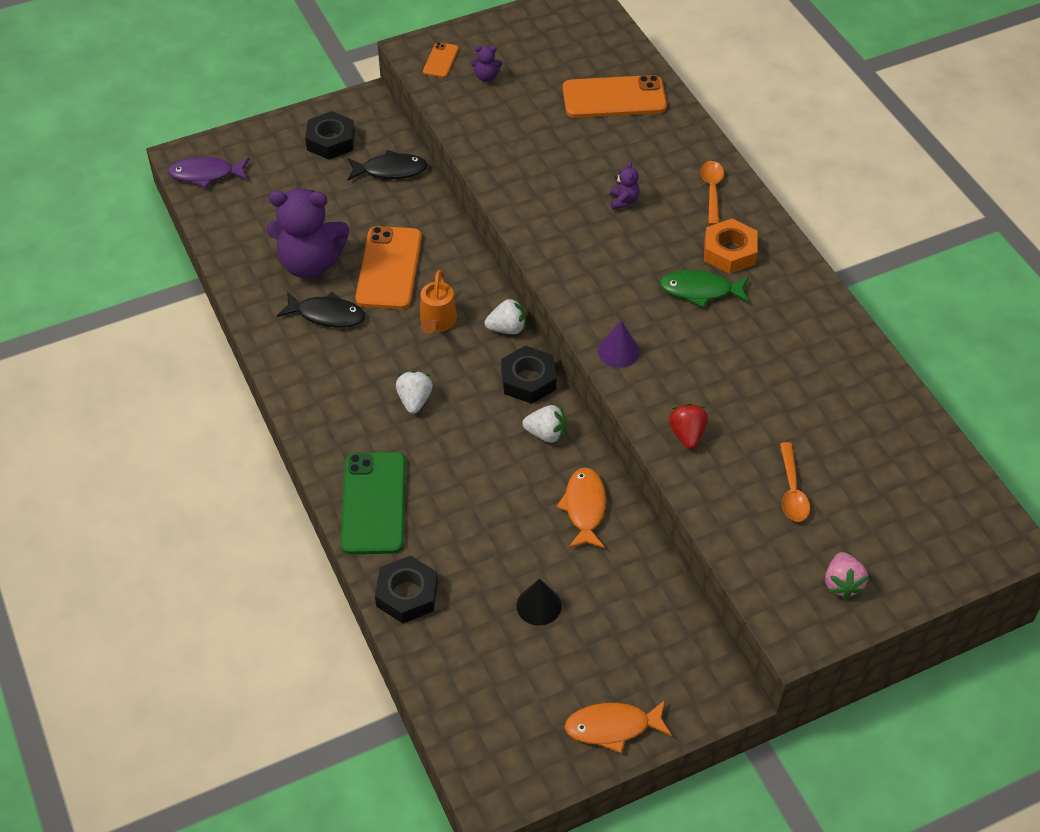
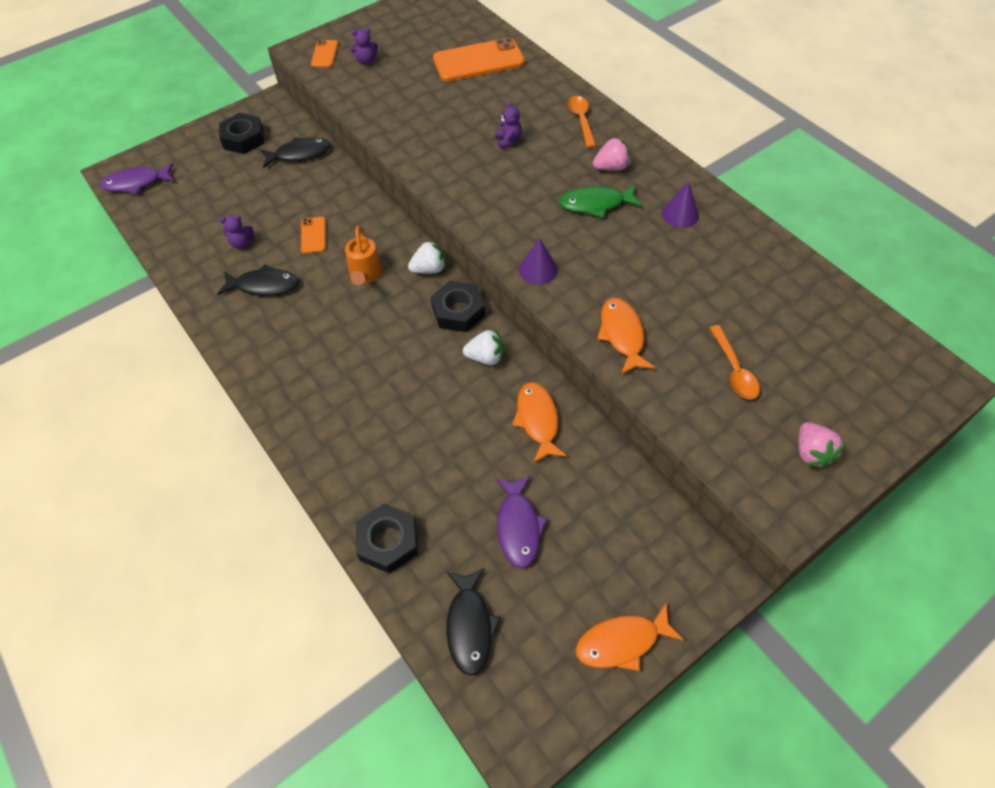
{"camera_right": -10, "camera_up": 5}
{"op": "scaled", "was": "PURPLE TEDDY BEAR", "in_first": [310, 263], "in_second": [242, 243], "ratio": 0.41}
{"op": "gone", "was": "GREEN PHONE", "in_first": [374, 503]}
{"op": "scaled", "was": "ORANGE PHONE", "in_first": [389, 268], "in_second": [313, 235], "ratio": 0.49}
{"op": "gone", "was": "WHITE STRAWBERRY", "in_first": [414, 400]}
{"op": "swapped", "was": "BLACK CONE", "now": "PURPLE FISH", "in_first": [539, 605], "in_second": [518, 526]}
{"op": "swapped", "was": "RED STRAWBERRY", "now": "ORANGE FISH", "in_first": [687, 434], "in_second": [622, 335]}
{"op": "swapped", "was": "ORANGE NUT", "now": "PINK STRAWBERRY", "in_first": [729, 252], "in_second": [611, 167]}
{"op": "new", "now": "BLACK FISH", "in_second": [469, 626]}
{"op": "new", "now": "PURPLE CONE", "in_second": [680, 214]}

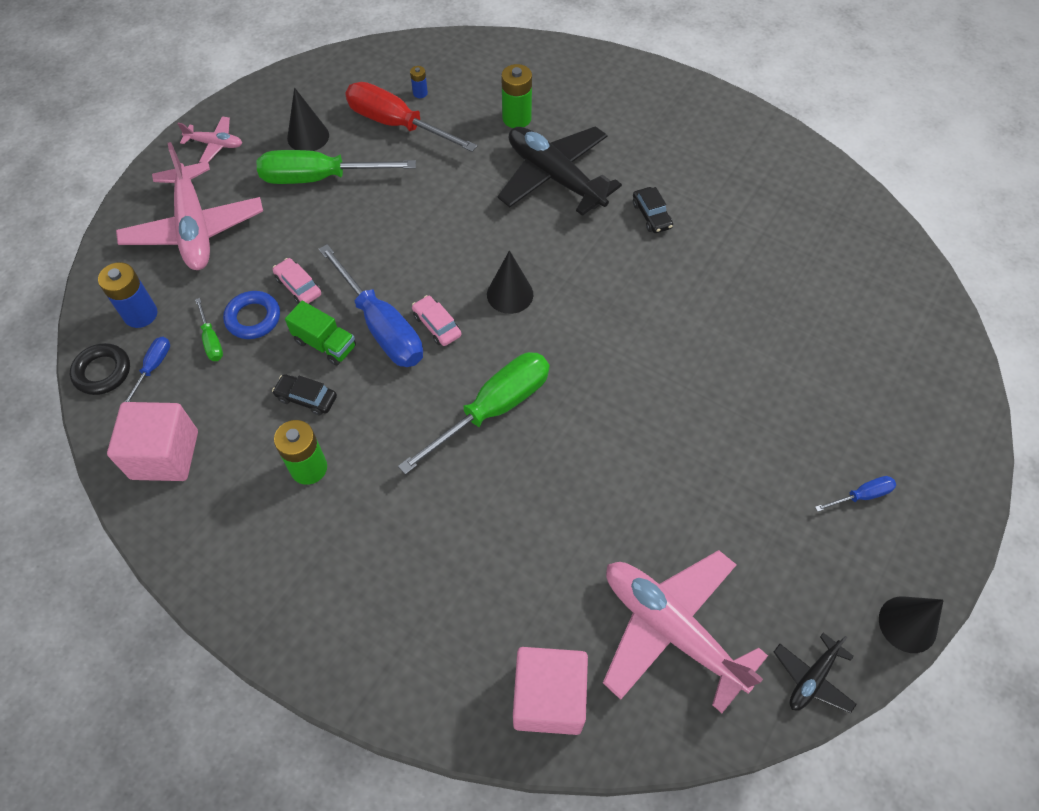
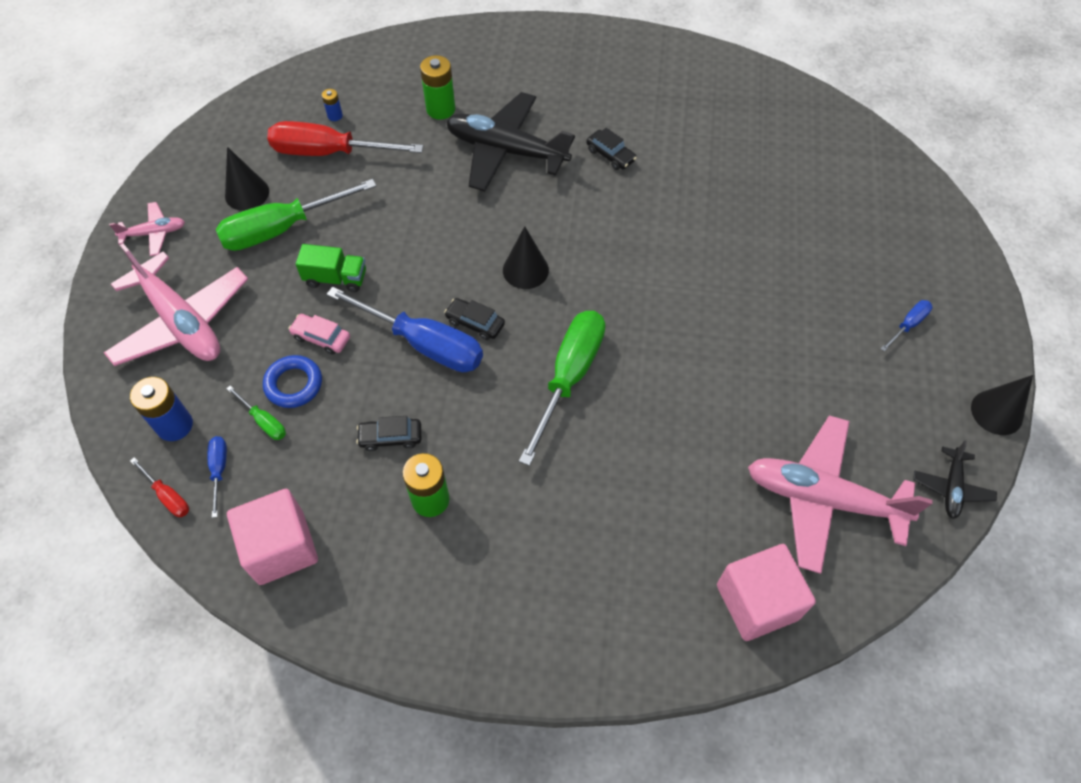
{"camera_right": -25, "camera_up": 0}
{"op": "swapped", "was": "BLACK RING", "now": "RED SCREWDRIVER", "in_first": [102, 372], "in_second": [168, 496]}
{"op": "shifted", "was": "GREEN TRUCK", "in_first": [325, 344], "in_second": [336, 278]}
{"op": "repainted", "was": "PINK CAR", "now": "BLACK CAR", "in_first": [437, 325], "in_second": [475, 323]}

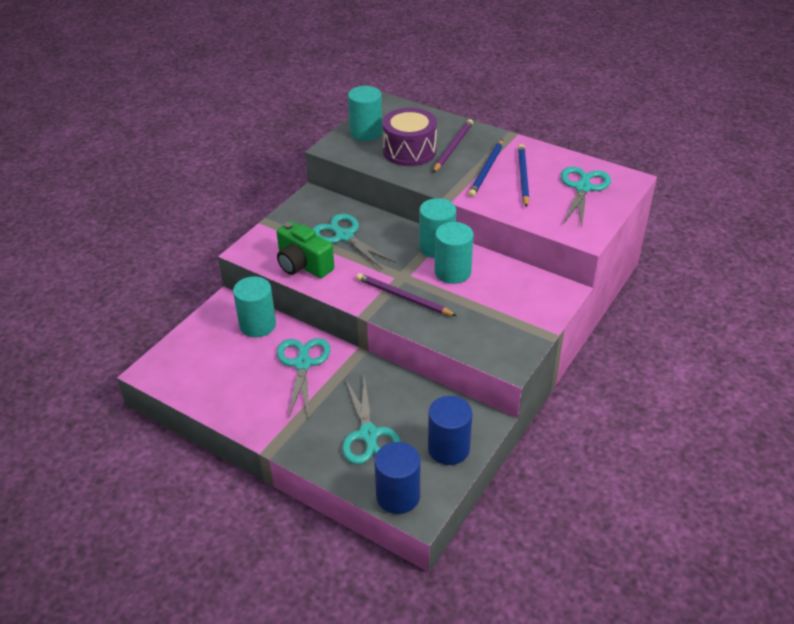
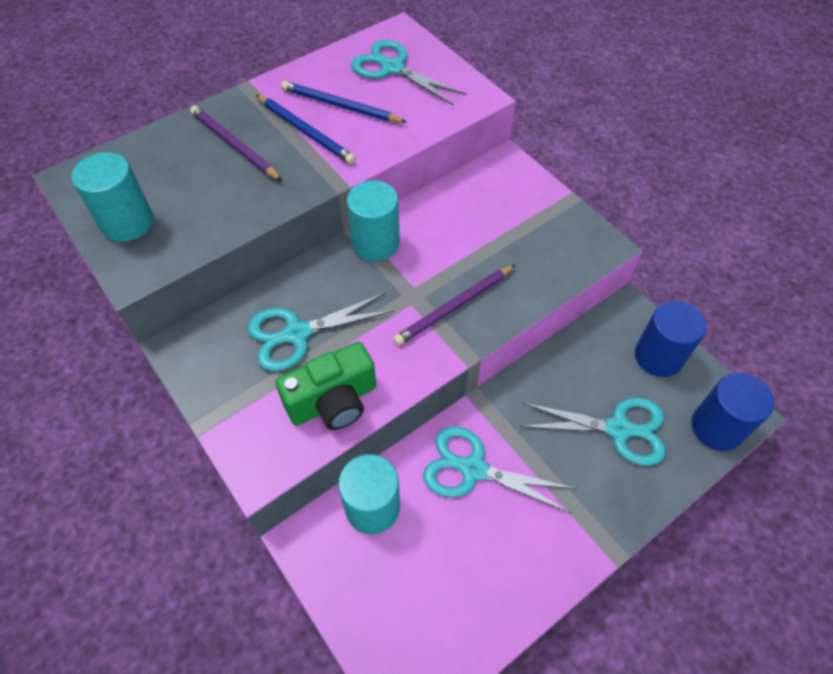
{"camera_right": -70, "camera_up": 15}
{"op": "gone", "was": "PURPLE DRUM", "in_first": [409, 151]}
{"op": "gone", "was": "TURQUOISE CYLINDER", "in_first": [452, 272]}

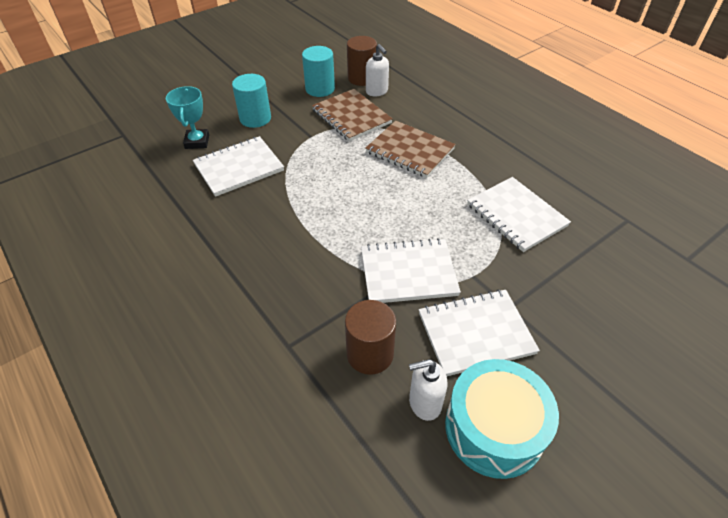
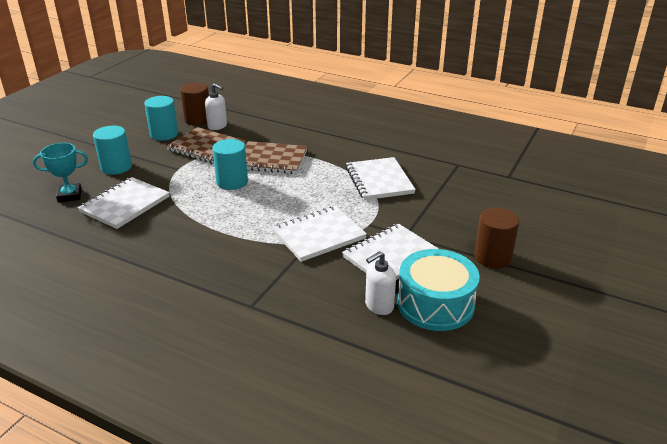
{"camera_right": -25, "camera_up": -15}
{"op": "rotated", "was": "TURQUOISE TROPHY", "in_first": [197, 142], "in_second": [69, 195], "clockwise": -75}
{"op": "shifted", "was": "BROWN CYLINDER", "in_first": [370, 354], "in_second": [492, 257]}
{"op": "rotated", "was": "WHITE NOTEBOOK", "in_first": [516, 215], "in_second": [379, 180], "clockwise": 45}
{"op": "new", "now": "TURQUOISE CYLINDER", "in_second": [232, 182]}

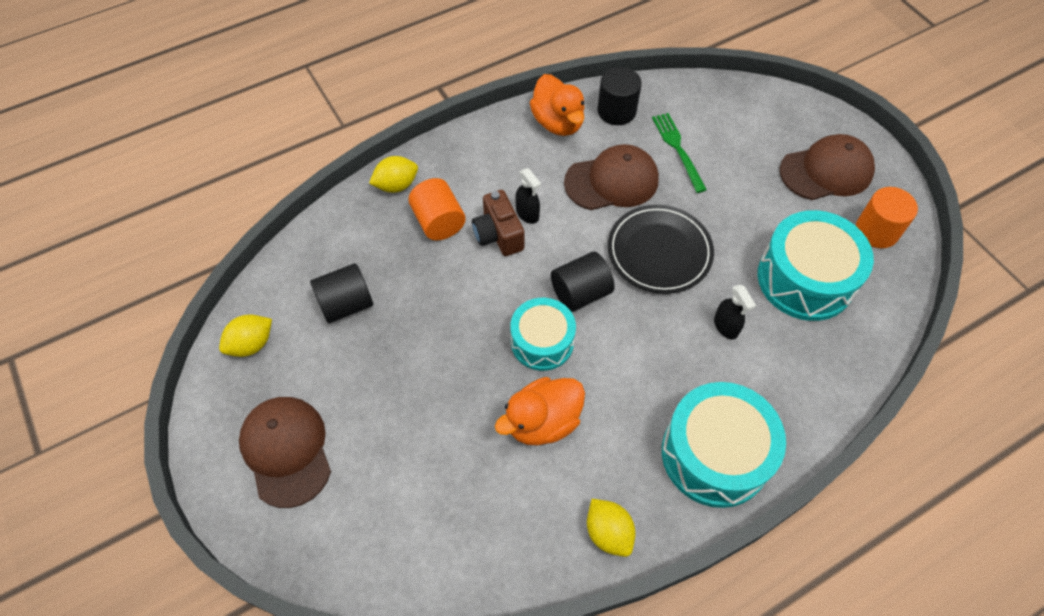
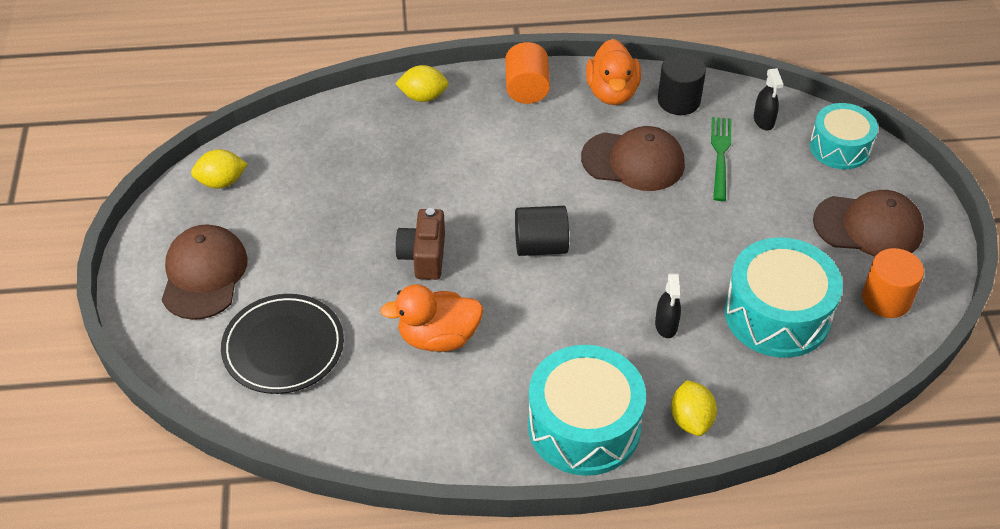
{"camera_right": 25, "camera_up": -10}
{"op": "gone", "was": "BLACK CYLINDER", "in_first": [346, 304]}
{"op": "shifted", "was": "ORANGE CYLINDER", "in_first": [438, 222], "in_second": [526, 88]}
{"op": "shifted", "was": "BROWN CAMERA", "in_first": [498, 235], "in_second": [424, 256]}
{"op": "shifted", "was": "TURQUOISE DRUM", "in_first": [542, 341], "in_second": [840, 147]}
{"op": "shifted", "was": "BLACK SPRAY BOTTLE", "in_first": [527, 214], "in_second": [763, 121]}
{"op": "shifted", "was": "YELLOW LEMON", "in_first": [608, 532], "in_second": [691, 420]}
{"op": "shifted", "was": "BLACK PLATE", "in_first": [659, 252], "in_second": [283, 347]}

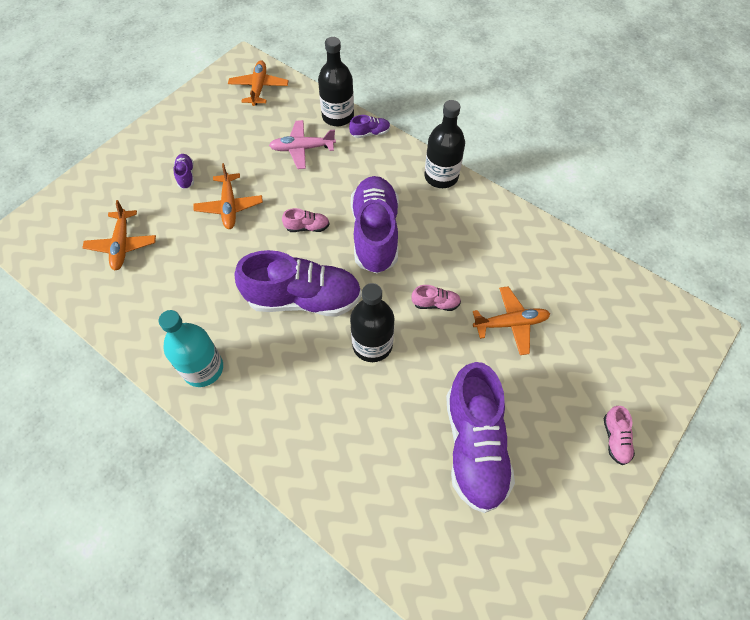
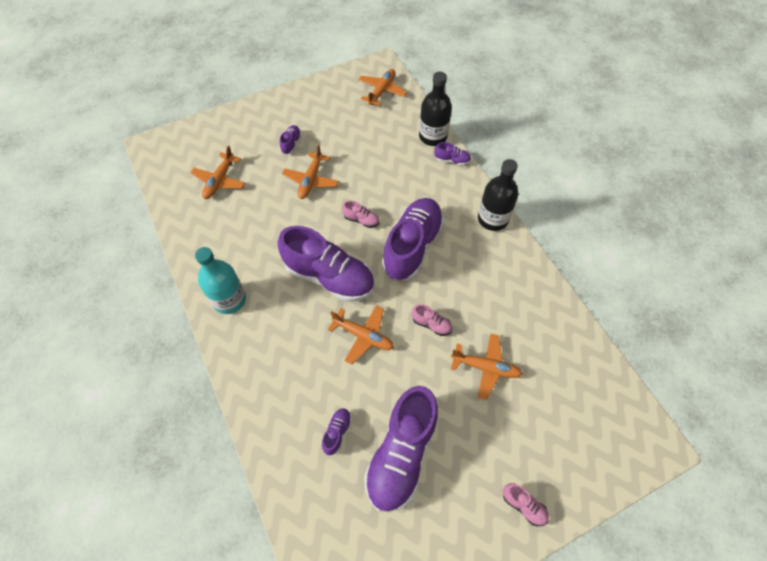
{"camera_right": 25, "camera_up": 0}
{"op": "gone", "was": "PINK PLANE", "in_first": [302, 148]}
{"op": "swapped", "was": "BLACK BOTTLE", "now": "ORANGE PLANE", "in_first": [372, 344], "in_second": [363, 336]}
{"op": "rotated", "was": "PINK SHOE", "in_first": [615, 439], "in_second": [523, 505], "clockwise": -75}
{"op": "new", "now": "PURPLE SHOE", "in_second": [337, 432]}

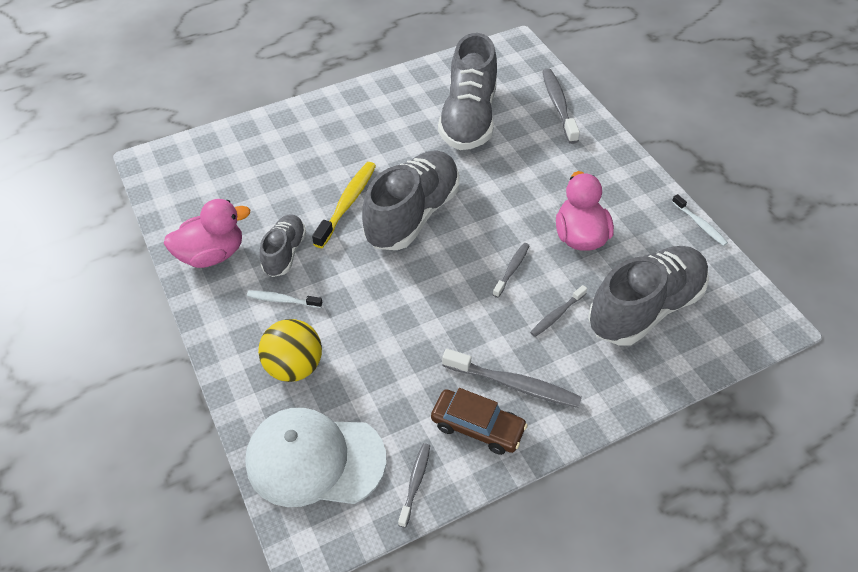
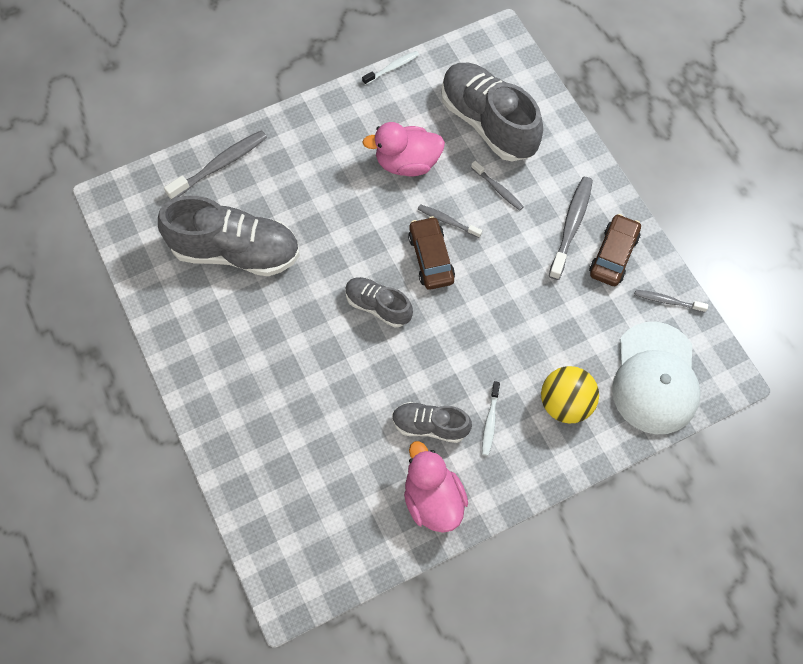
{"camera_right": -90, "camera_up": 15}
{"op": "gone", "was": "YELLOW TOOTHBRUSH", "in_first": [347, 203]}
{"op": "scaled", "was": "GREY SHOE", "in_first": [412, 214], "in_second": [378, 306], "ratio": 0.54}
{"op": "rotated", "was": "GREY TOOTHBRUSH", "in_first": [558, 105], "in_second": [220, 165], "clockwise": 150}
{"op": "new", "now": "BROWN CAR", "in_second": [431, 258]}

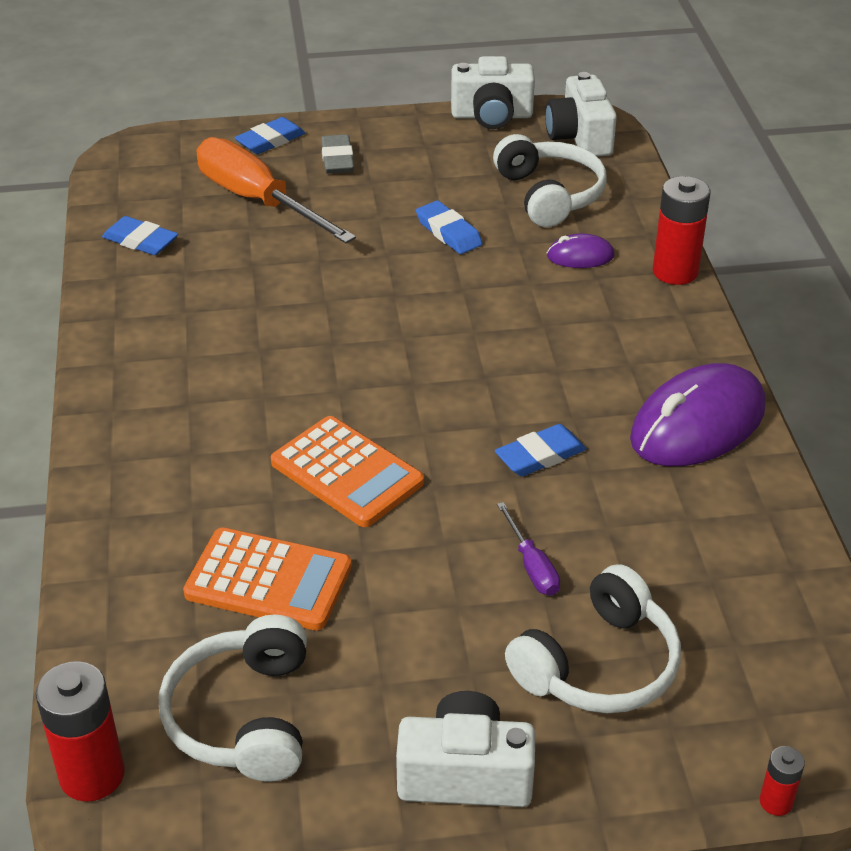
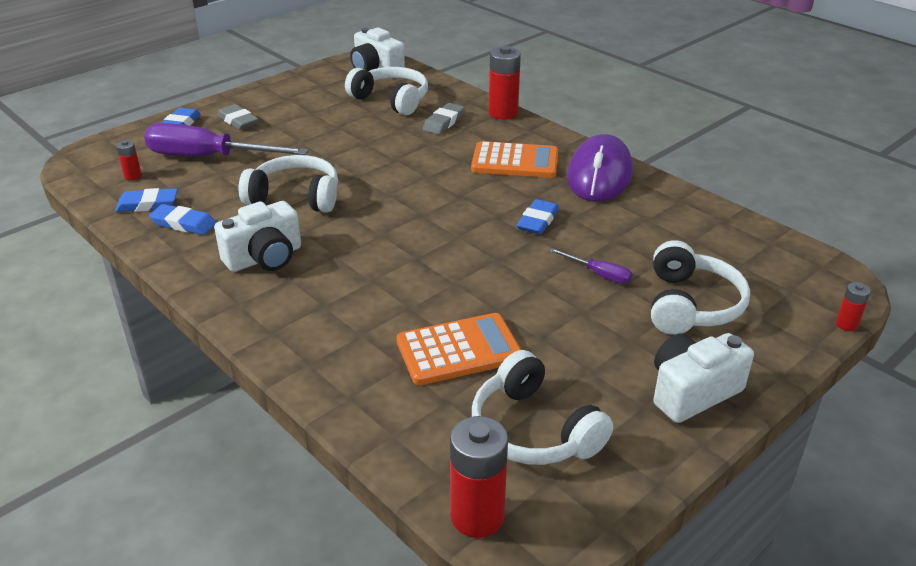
{"camera_right": -35, "camera_up": -5}
{"op": "repainted", "was": "ORANGE SCREWDRIVER", "now": "PURPLE SCREWDRIVER", "in_first": [258, 201], "in_second": [209, 157]}
{"op": "shifted", "was": "ORANGE CALCULATOR", "in_first": [347, 472], "in_second": [515, 161]}
{"op": "shifted", "was": "BLUE ERASER", "in_first": [448, 232], "in_second": [184, 224]}
{"op": "shifted", "was": "WHITE CAMERA", "in_first": [491, 116], "in_second": [265, 258]}
{"op": "swapped", "was": "PURPLE MOUSE", "now": "GREY ERASER", "in_first": [580, 256], "in_second": [444, 122]}
{"op": "new", "now": "RED BATTERY", "in_second": [133, 176]}
{"op": "new", "now": "WHITE HEADPHONES", "in_second": [295, 197]}

